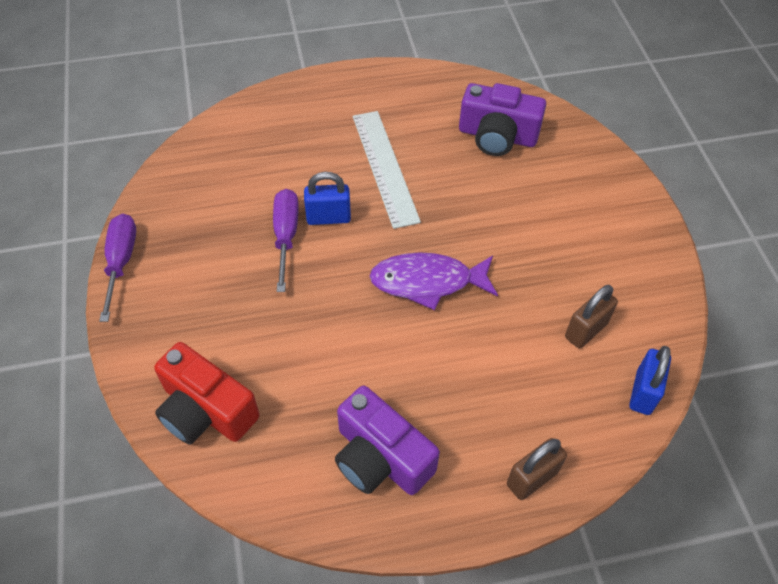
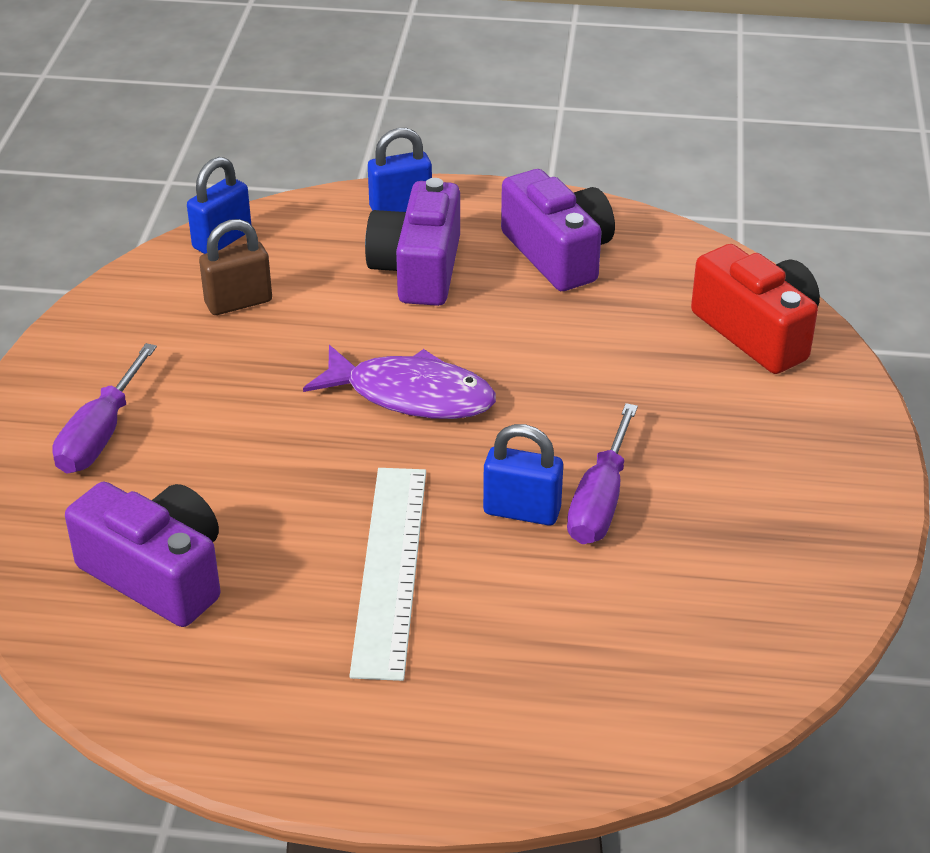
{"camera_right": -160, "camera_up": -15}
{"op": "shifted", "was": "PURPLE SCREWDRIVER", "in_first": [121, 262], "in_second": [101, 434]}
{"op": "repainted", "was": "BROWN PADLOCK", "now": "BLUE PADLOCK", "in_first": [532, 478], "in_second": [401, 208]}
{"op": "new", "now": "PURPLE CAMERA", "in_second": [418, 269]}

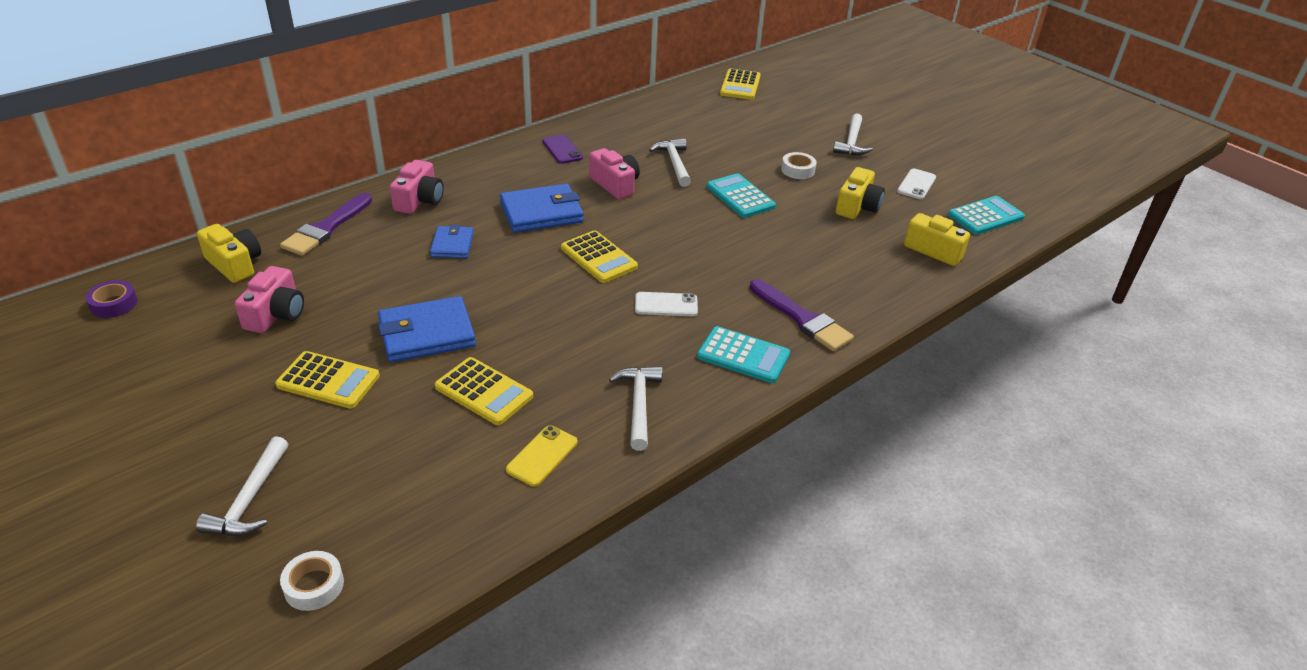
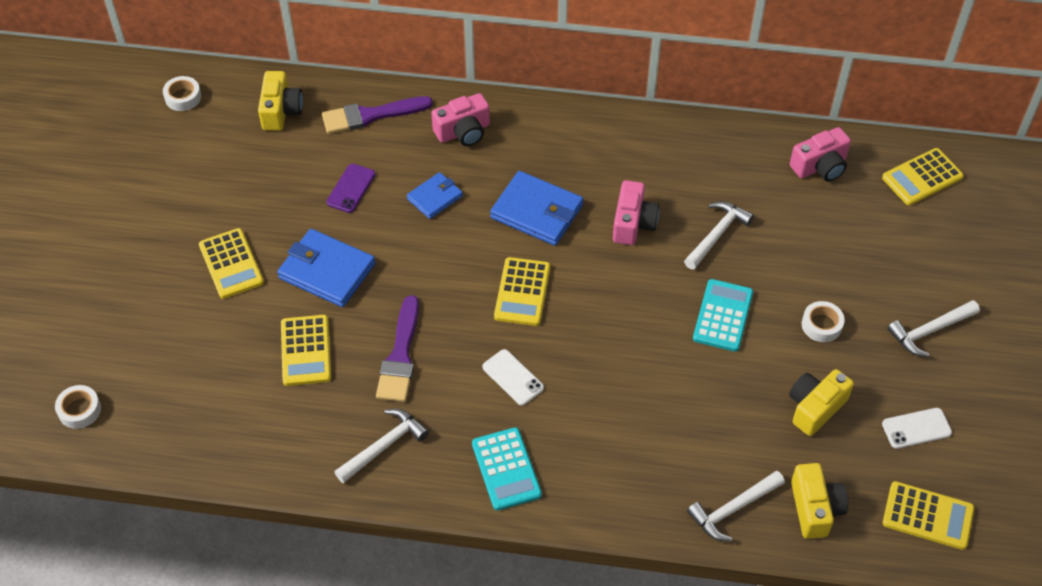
{"camera_right": 50, "camera_up": 15}
{"op": "repainted", "was": "PURPLE TAPE", "now": "WHITE TAPE", "in_first": [114, 304], "in_second": [183, 97]}
{"op": "shifted", "was": "WHITE HAMMER", "in_first": [249, 500], "in_second": [732, 509]}
{"op": "shifted", "was": "PINK CAMERA", "in_first": [276, 314], "in_second": [820, 166]}
{"op": "gone", "was": "YELLOW PHONE", "in_first": [542, 456]}
{"op": "shifted", "was": "PURPLE PHONE", "in_first": [562, 150], "in_second": [351, 188]}
{"op": "shifted", "was": "PURPLE BRUSH", "in_first": [802, 319], "in_second": [400, 356]}
{"op": "rotated", "was": "YELLOW CAMERA", "in_first": [857, 207], "in_second": [815, 408], "clockwise": 150}
{"op": "repainted", "was": "TURQUOISE CALCULATOR", "now": "YELLOW CALCULATOR", "in_first": [985, 216], "in_second": [927, 516]}

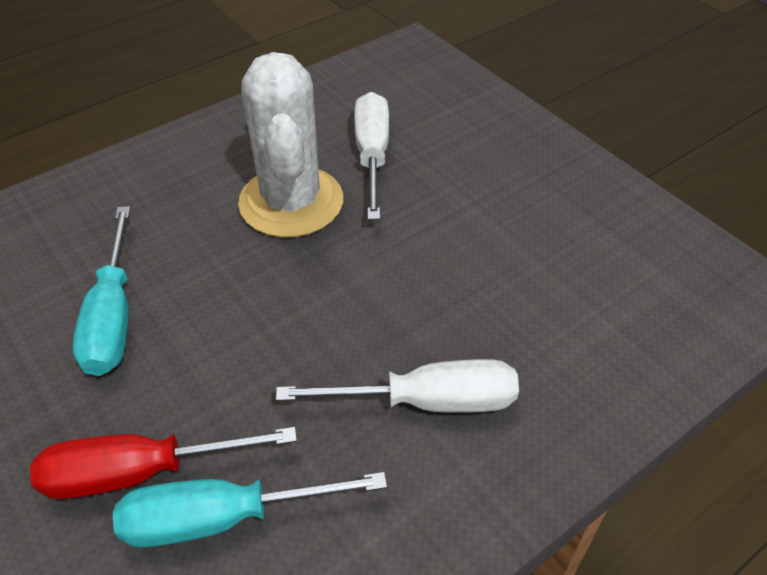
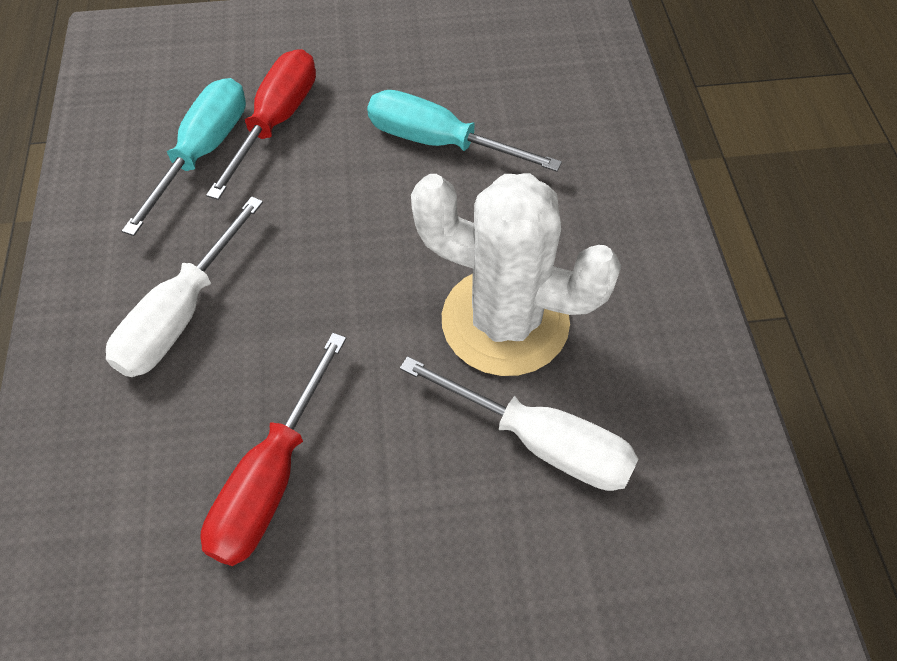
{"camera_right": 120, "camera_up": 10}
{"op": "new", "now": "RED SCREWDRIVER", "in_second": [271, 479]}

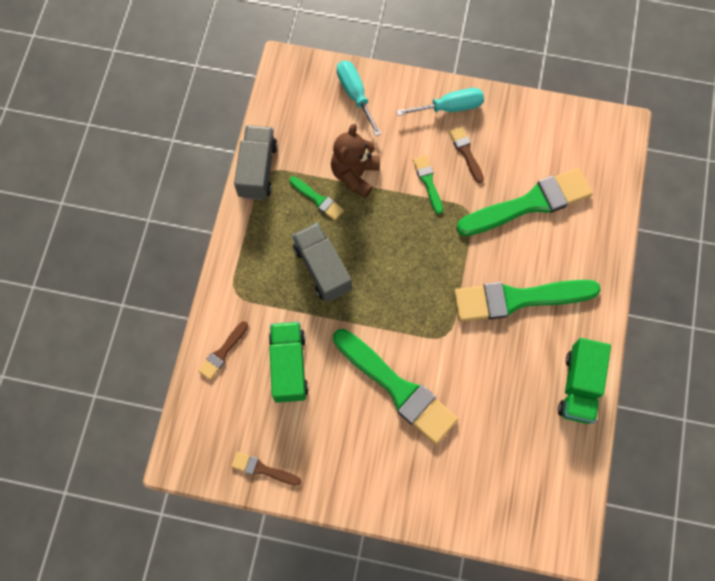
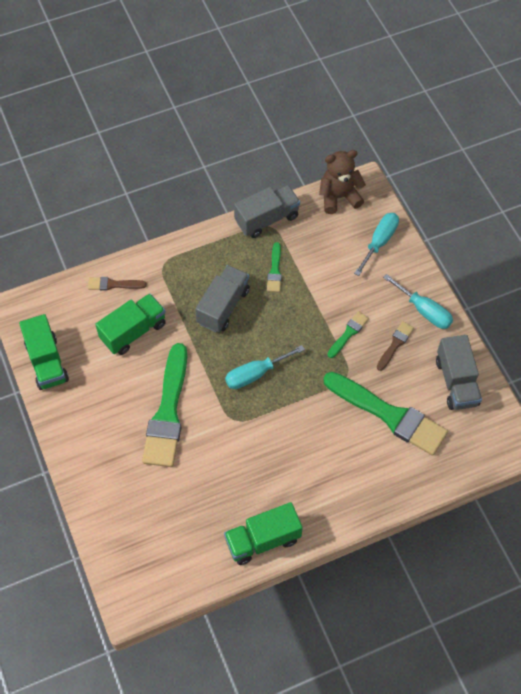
{"camera_right": 55, "camera_up": -10}
{"op": "swapped", "was": "BROWN BRUSH", "now": "GREEN TRUCK", "in_first": [262, 469], "in_second": [47, 362]}
{"op": "shifted", "was": "BROWN TEDDY BEAR", "in_first": [355, 174], "in_second": [339, 197]}
{"op": "gone", "was": "GREEN BRUSH", "in_first": [518, 299]}
{"op": "new", "now": "TURQUOISE SCREWDRIVER", "in_second": [255, 374]}
{"op": "new", "now": "GREY TRUCK", "in_second": [456, 382]}

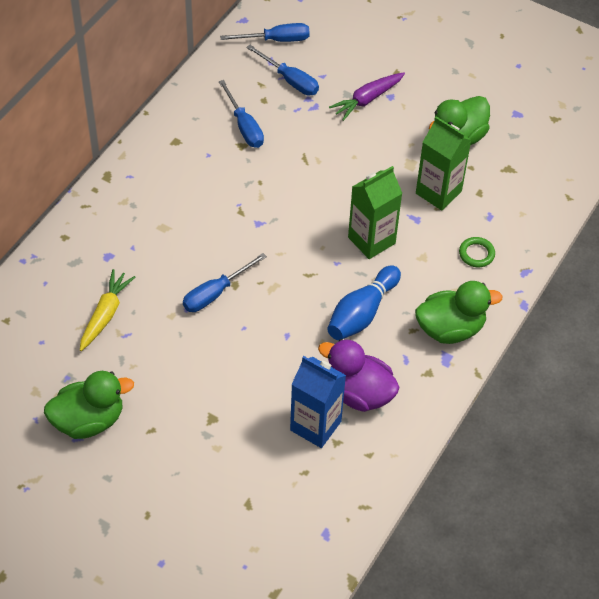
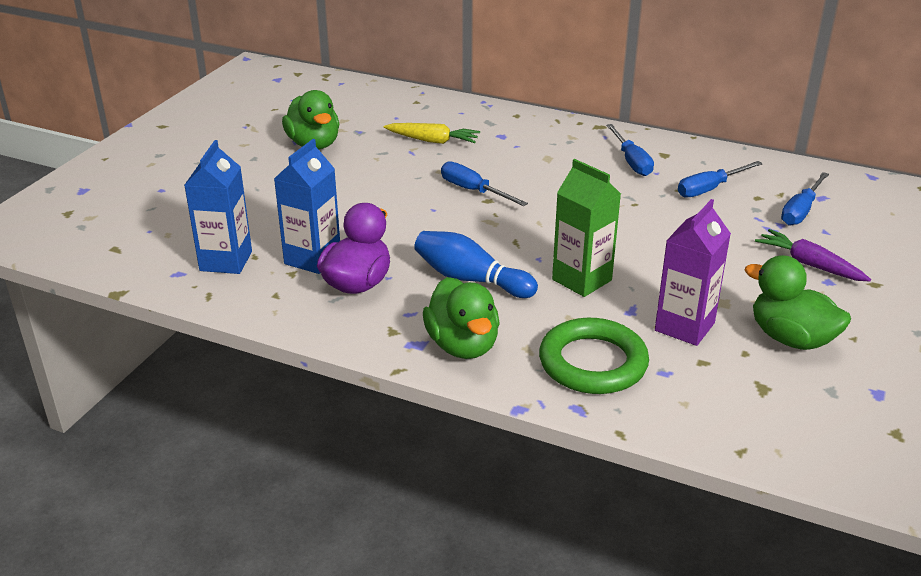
{"camera_right": 85, "camera_up": -20}
{"op": "shifted", "was": "BLUE SCREWDRIVER", "in_first": [276, 40], "in_second": [631, 161]}
{"op": "repainted", "was": "GREEN CARTON", "now": "PURPLE CARTON", "in_first": [438, 192], "in_second": [684, 327]}
{"op": "scaled", "was": "GREEN RING", "in_first": [476, 254], "in_second": [593, 363], "ratio": 2.17}
{"op": "new", "now": "BLUE CARTON", "in_second": [226, 261]}

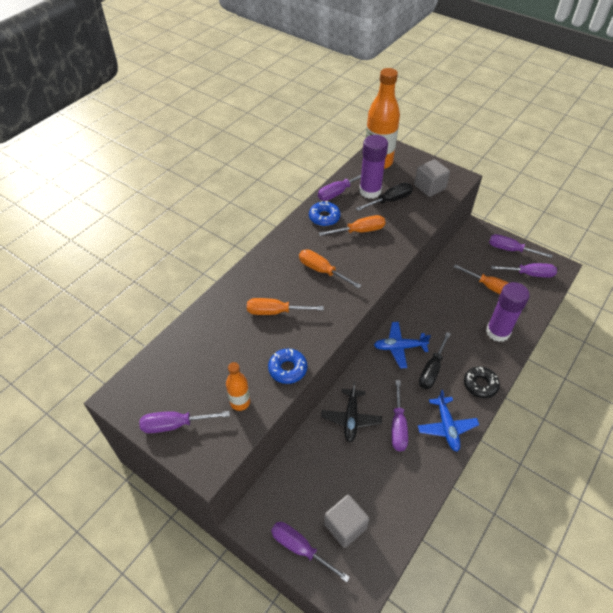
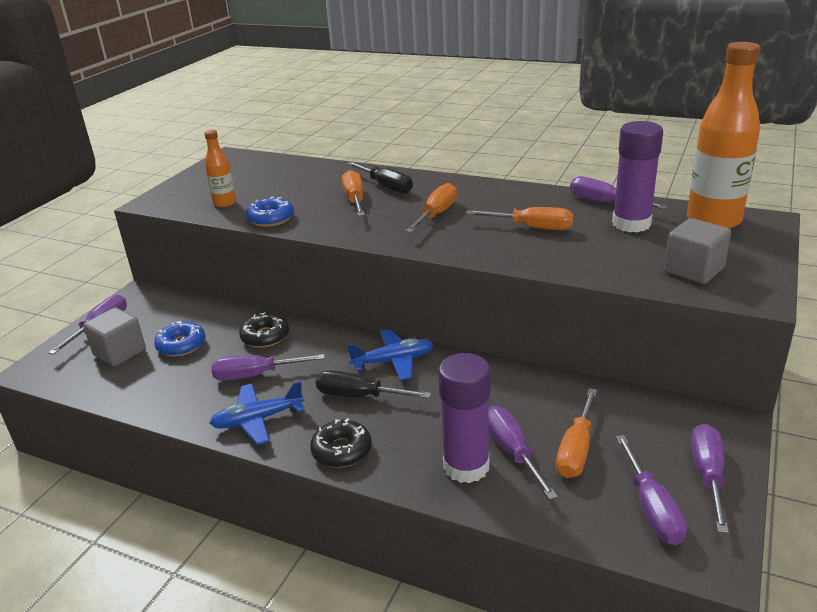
{"camera_right": 80, "camera_up": -20}
{"op": "shifted", "was": "PURPLE SCREWDRIVER", "in_first": [175, 424], "in_second": [512, 451]}
{"op": "shifted", "was": "BLUE DONUT", "in_first": [324, 217], "in_second": [181, 345]}
{"op": "rotated", "was": "ORANGE SCREWDRIVER", "in_first": [359, 231], "in_second": [532, 228], "clockwise": -45}
{"op": "swapped", "was": "BLACK PLANE", "now": "BLACK DONUT", "in_first": [351, 418], "in_second": [265, 336]}
{"op": "shifted", "was": "BLACK SCREWDRIVER", "in_first": [390, 200], "in_second": [386, 186]}
{"op": "rotated", "was": "BLUE PLANE", "in_first": [399, 347], "in_second": [393, 361], "clockwise": 90}

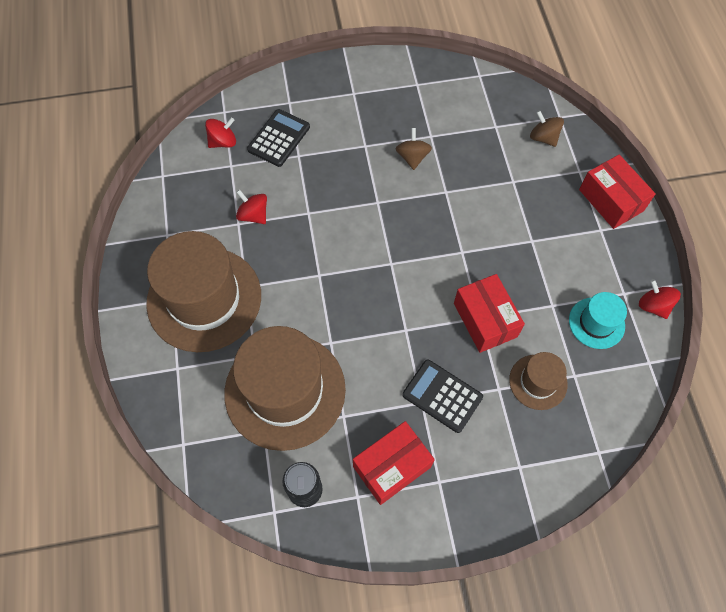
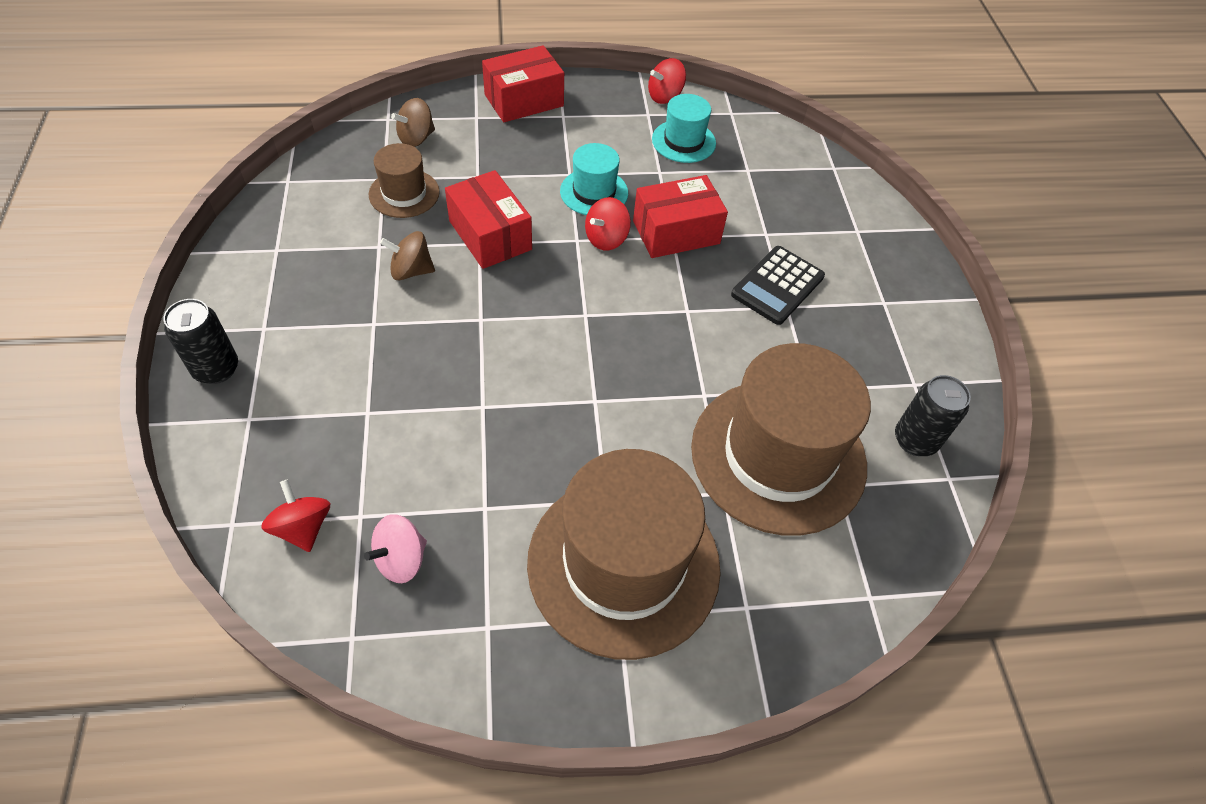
{"camera_right": -90, "camera_up": -10}
{"op": "shifted", "was": "RED SPINNING TOP", "in_first": [253, 215], "in_second": [606, 239]}
{"op": "gone", "was": "BLACK CALCULATOR", "in_first": [279, 138]}
{"op": "shifted", "was": "RED BOX", "in_first": [392, 466], "in_second": [490, 235]}
{"op": "shifted", "was": "BROWN HAT", "in_first": [538, 382], "in_second": [404, 193]}
{"op": "new", "now": "BLACK CAN", "in_second": [216, 369]}
{"op": "new", "now": "PINK SPINNING TOP", "in_second": [401, 559]}
{"op": "new", "now": "TURQUOISE HAT", "in_second": [594, 192]}

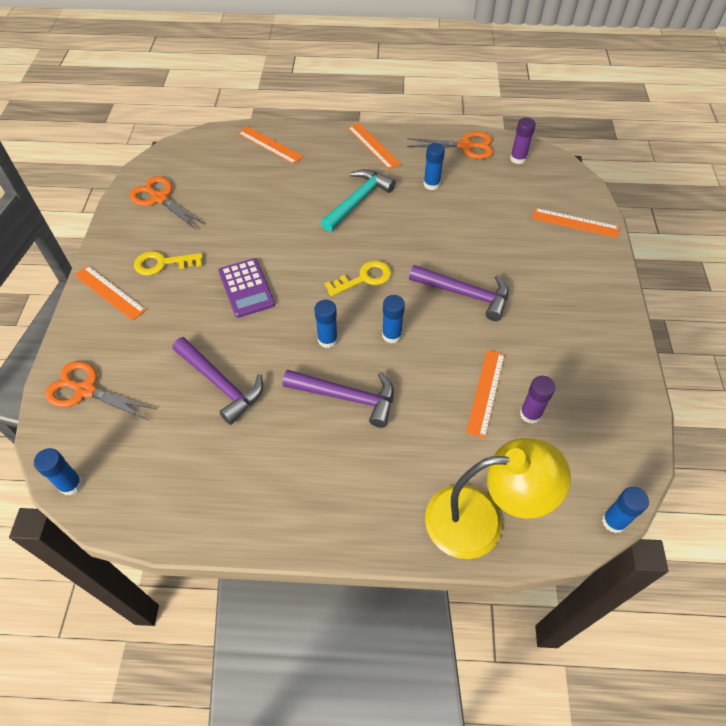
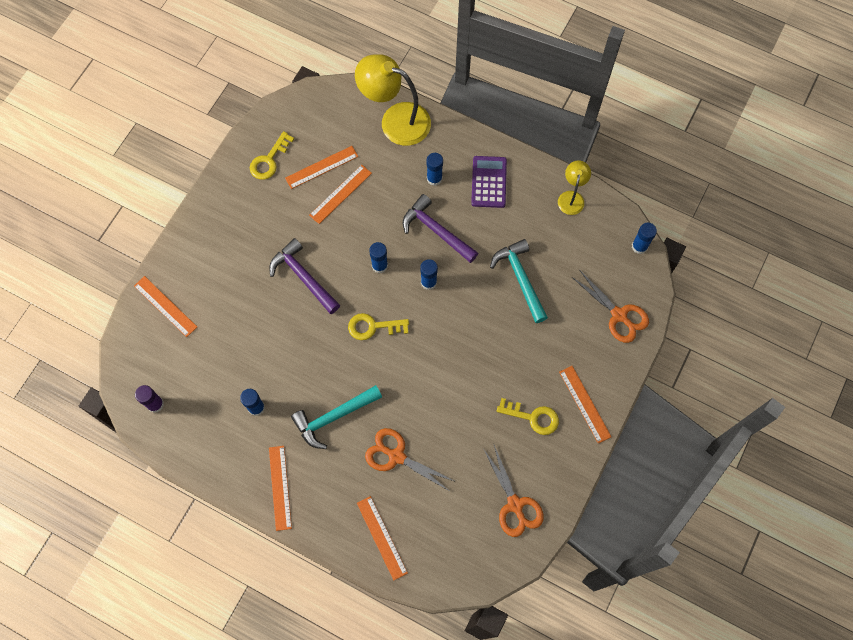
{"camera_right": -155, "camera_up": 15}
{"op": "repainted", "was": "PURPLE HAMMER", "now": "TURQUOISE HAMMER", "in_first": [221, 384], "in_second": [520, 278]}
{"op": "shifted", "was": "PURPLE CALCULATOR", "in_first": [246, 288], "in_second": [489, 182]}
{"op": "shifted", "was": "ORANGE SCISSORS", "in_first": [465, 146], "in_second": [396, 456]}
{"op": "swapped", "was": "PURPLE GLUE STICK", "now": "ORANGE RULER", "in_first": [530, 414], "in_second": [321, 167]}
{"op": "shifted", "was": "BLUE GLUE STICK", "in_first": [613, 521], "in_second": [434, 178]}
{"op": "new", "now": "YELLOW KEY", "in_second": [269, 160]}
{"op": "new", "now": "YELLOW LAMP", "in_second": [571, 197]}

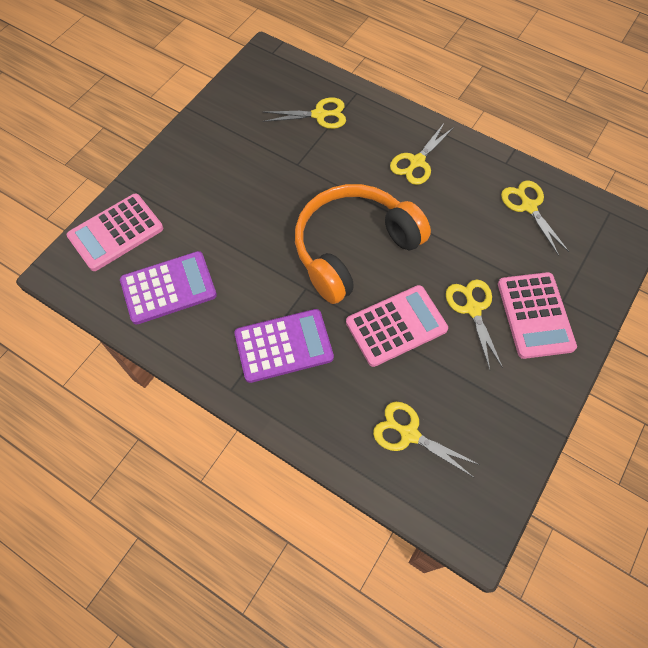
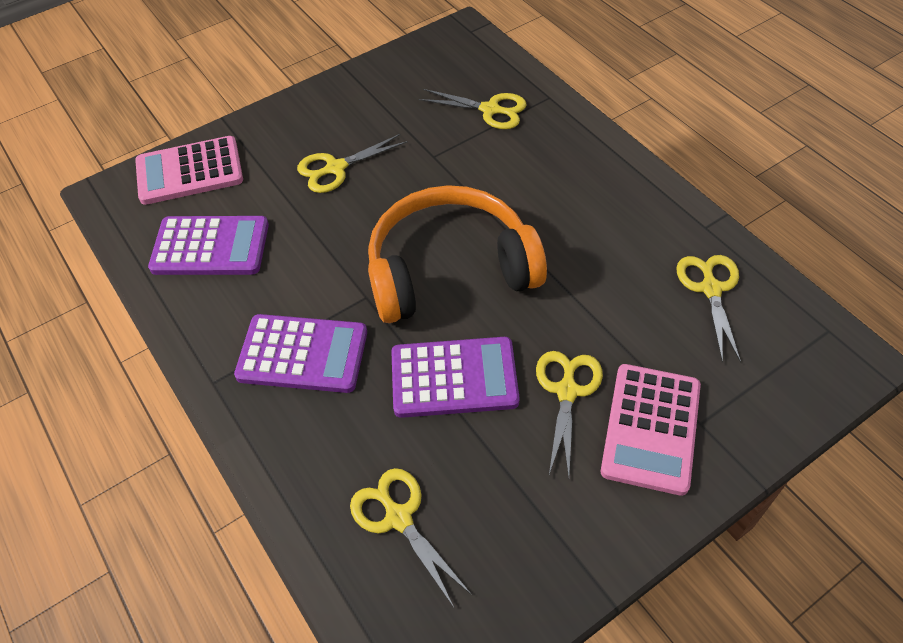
{"camera_right": 25, "camera_up": -10}
{"op": "repainted", "was": "PINK CALCULATOR", "now": "PURPLE CALCULATOR", "in_first": [396, 326], "in_second": [454, 378]}
{"op": "shifted", "was": "YELLOW SCISSORS", "in_first": [417, 162], "in_second": [336, 168]}

